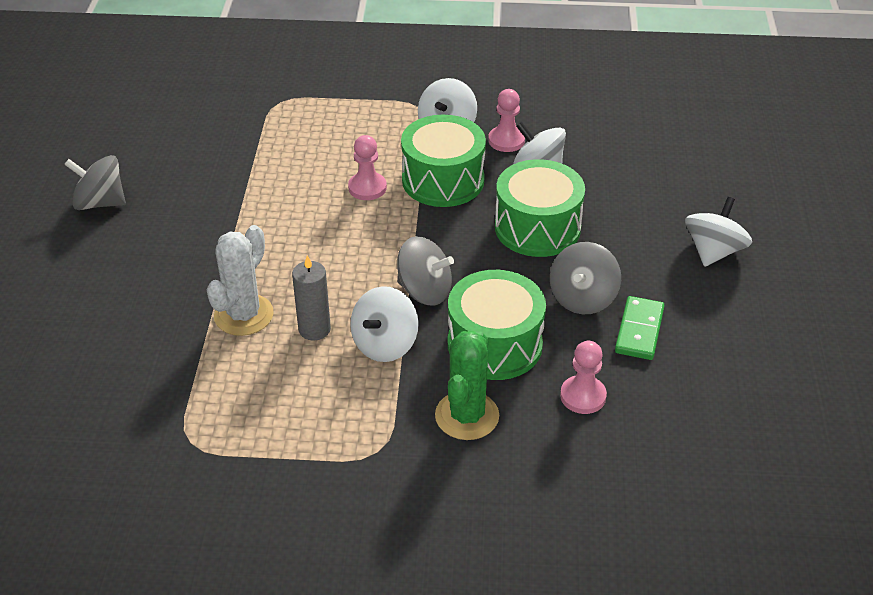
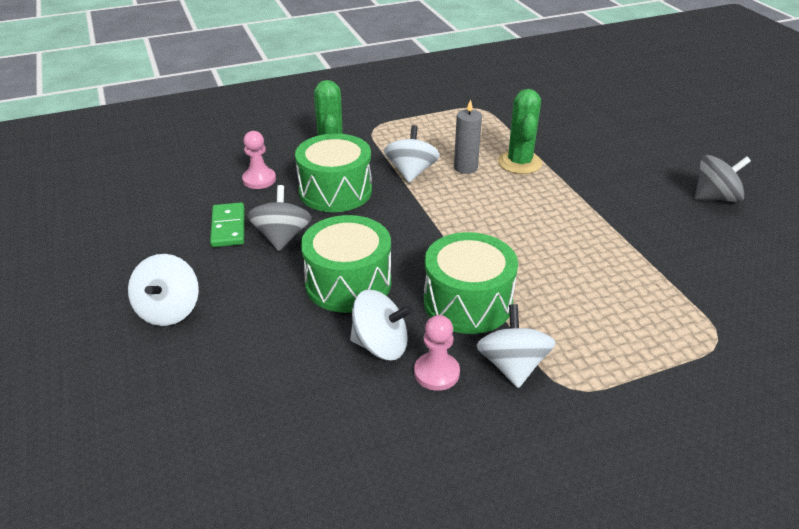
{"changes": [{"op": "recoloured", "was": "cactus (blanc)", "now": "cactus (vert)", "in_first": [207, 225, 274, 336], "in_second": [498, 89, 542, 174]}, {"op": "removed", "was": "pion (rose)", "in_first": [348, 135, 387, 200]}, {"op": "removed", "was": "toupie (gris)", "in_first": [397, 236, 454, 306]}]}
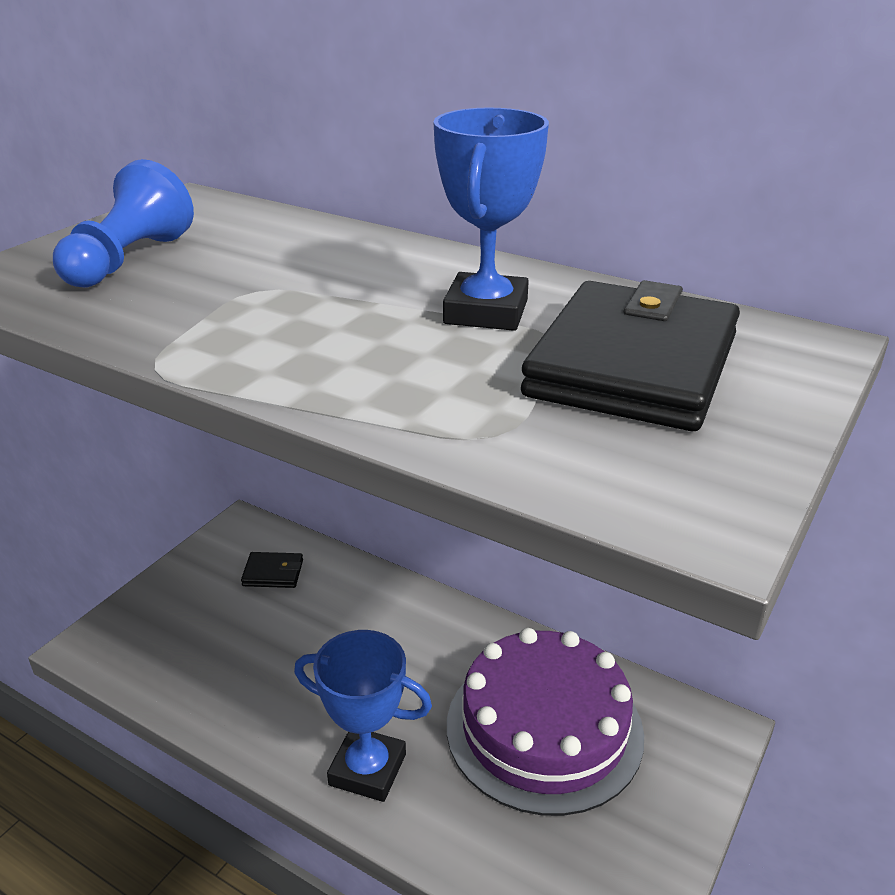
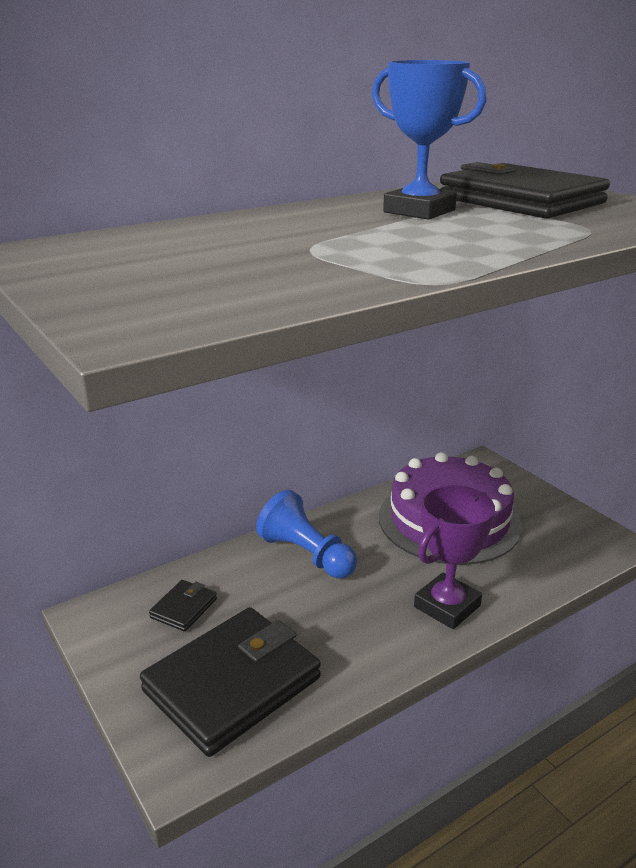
{"changes": [{"op": "moved", "was": "pion (bleu)", "in_first": [53, 159, 194, 288], "in_second": [256, 490, 357, 579]}, {"op": "recoloured", "was": "trophée (bleu)", "now": "trophée (violet)", "in_first": [294, 630, 432, 802], "in_second": [414, 485, 495, 629]}, {"op": "added", "now": "portefeuille (noir)", "in_second": [140, 607, 321, 757]}]}
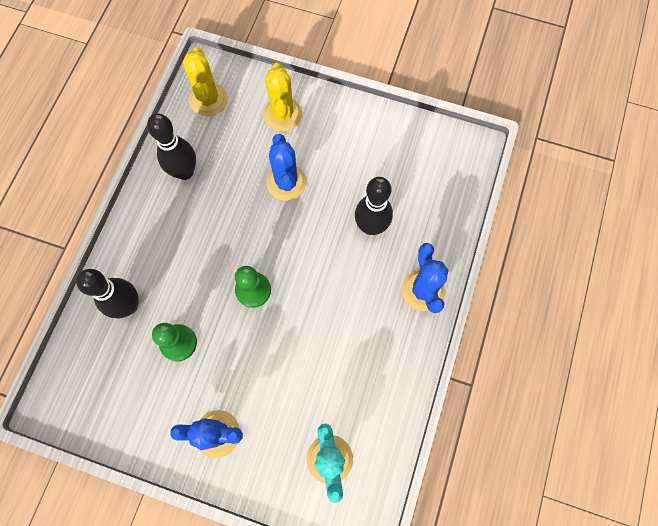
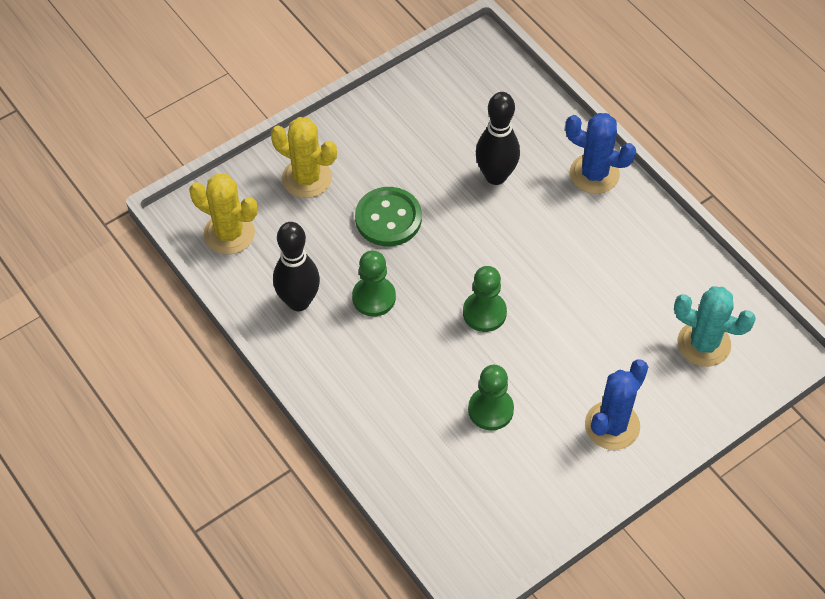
{"changes": [{"op": "removed", "was": "quille (noir)", "in_first": [76, 269, 139, 318]}, {"op": "replaced", "was": "cactus (bleu)", "now": "bouton (vert)", "in_first": [266, 134, 307, 201], "in_second": [355, 187, 422, 246]}, {"op": "added", "now": "pion (vert)", "in_second": [352, 250, 396, 317]}]}
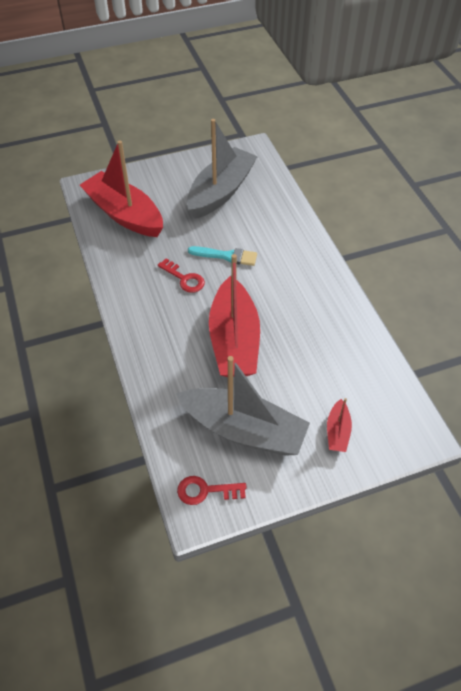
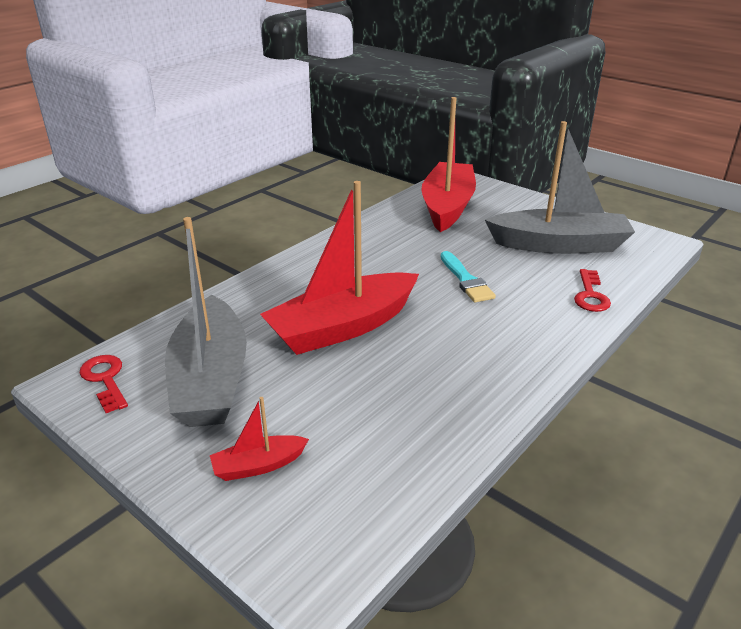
{"changes": [{"op": "moved", "was": "clé (rouge)", "in_first": [158, 258, 205, 293], "in_second": [574, 269, 611, 312]}]}
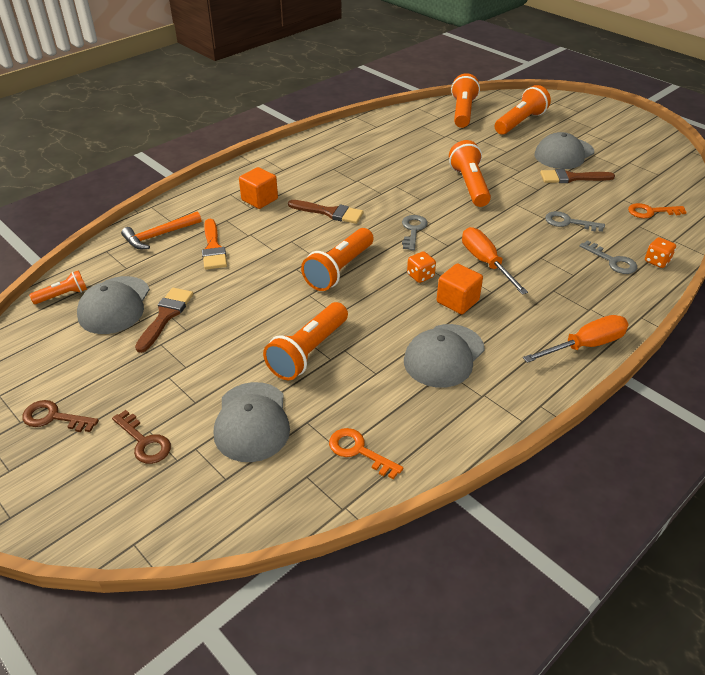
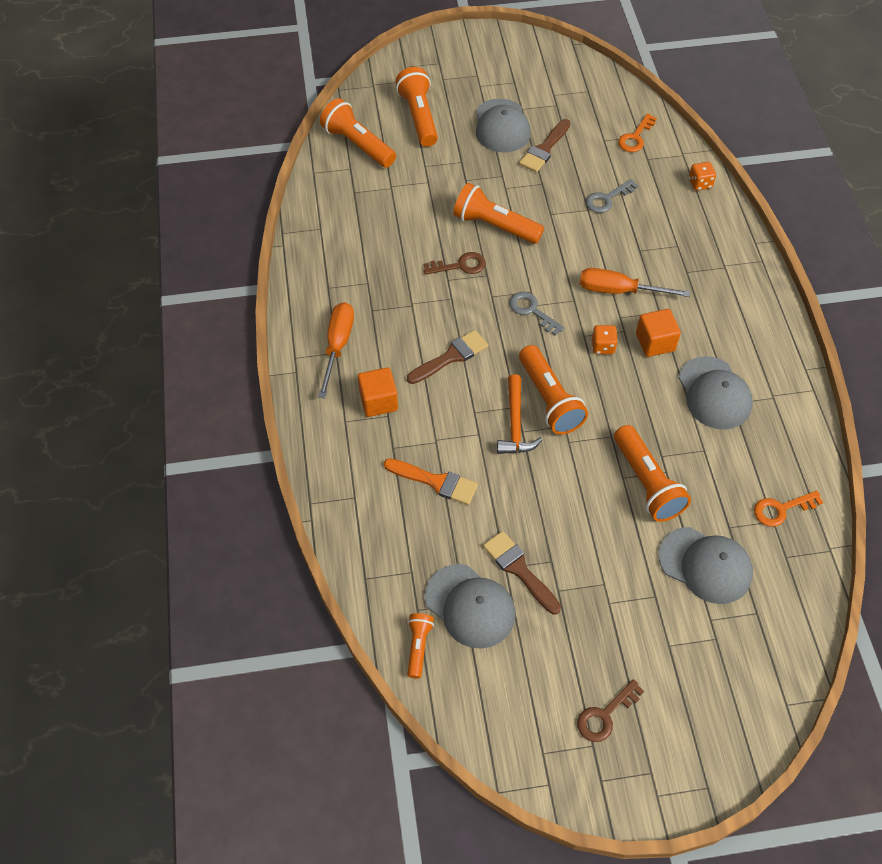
{"changes": [{"op": "moved", "was": "clé (marron)", "in_first": [112, 410, 171, 464], "in_second": [424, 252, 486, 275]}, {"op": "moved", "was": "marteau (orange)", "in_first": [121, 212, 201, 249], "in_second": [497, 374, 542, 454]}, {"op": "moved", "was": "tournevis (orange)", "in_first": [523, 315, 629, 363], "in_second": [318, 302, 354, 398]}, {"op": "removed", "was": "clé (gris)", "in_first": [579, 240, 637, 274]}]}
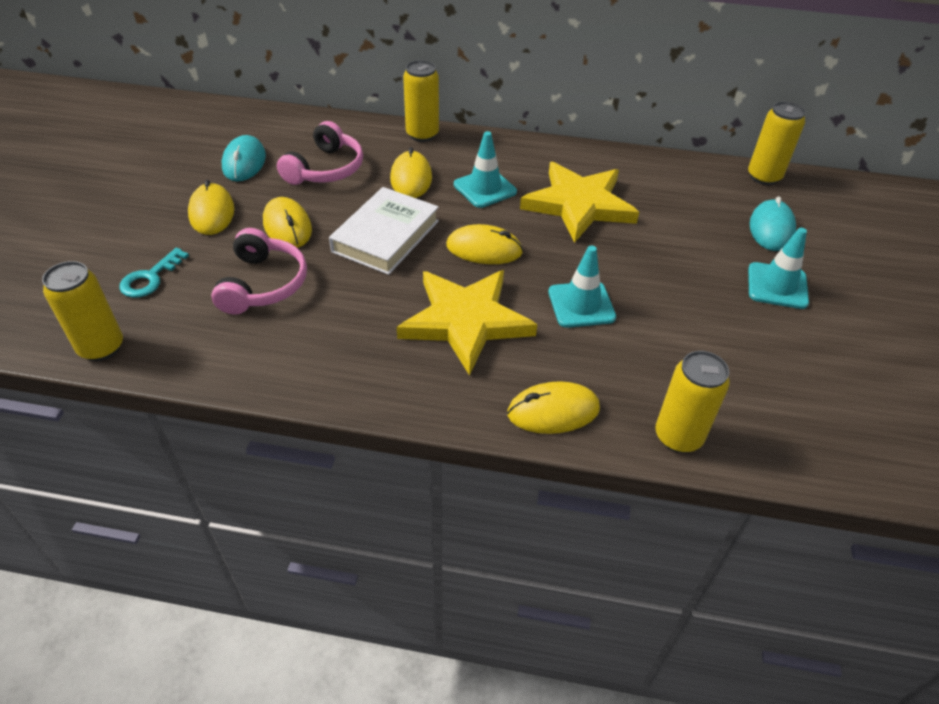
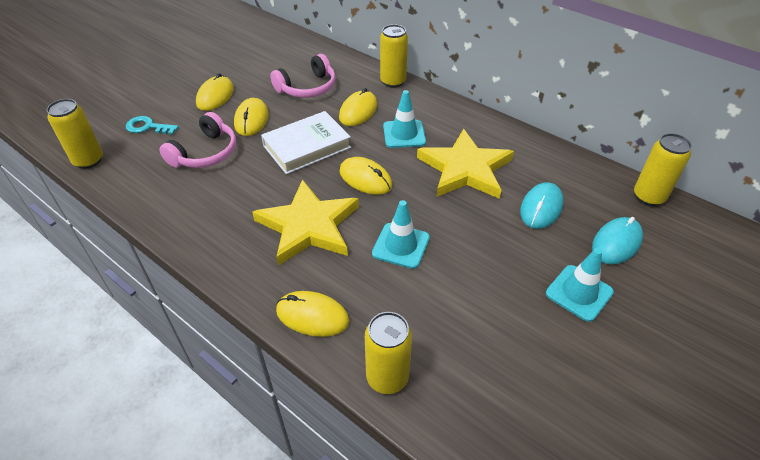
{"changes": [{"op": "turned", "was": "clé (turquoise)", "in_first": [119, 248, 189, 298], "in_second": [126, 116, 179, 135], "clockwise": 45}, {"op": "moved", "was": "souris (turquoise)", "in_first": [222, 135, 266, 181], "in_second": [520, 182, 564, 229]}]}
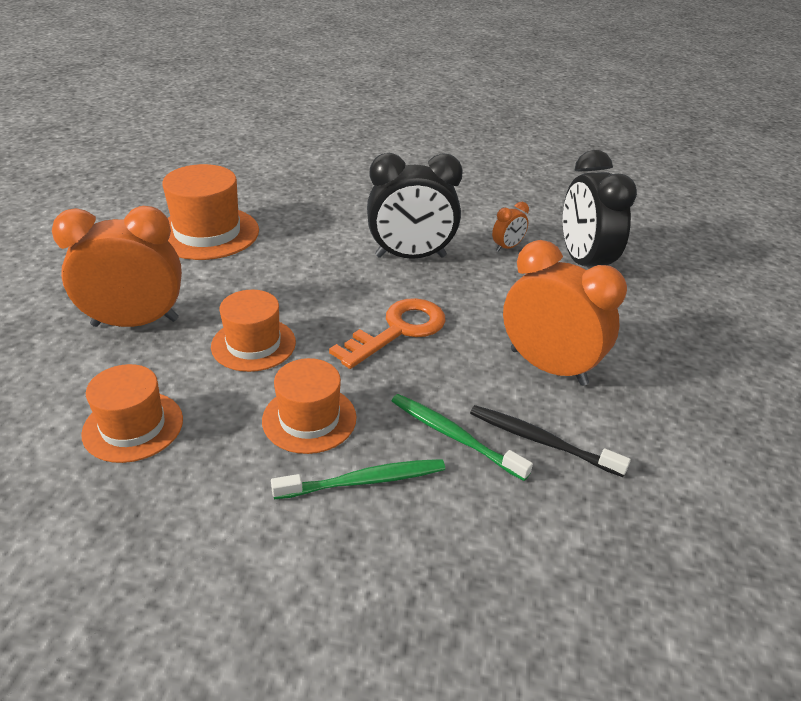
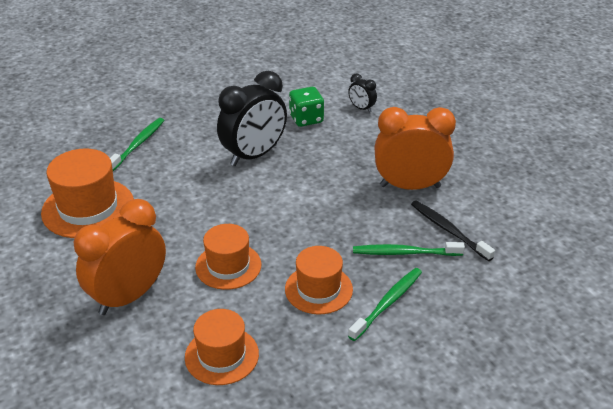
{"changes": [{"op": "removed", "was": "clé (orange)", "in_first": [329, 298, 446, 369]}, {"op": "turned", "was": "brosse à dents (noir)", "in_first": [470, 405, 631, 477], "in_second": [411, 201, 495, 261], "clockwise": 60}, {"op": "replaced", "was": "réveil (orange)", "now": "dé (vert)", "in_first": [492, 202, 529, 252], "in_second": [289, 87, 324, 127]}, {"op": "resized", "was": "réveil (noir)", "in_first": [563, 150, 637, 267], "in_second": [348, 73, 377, 113], "ratio": 0.45}, {"op": "added", "now": "brosse à dents (vert)", "in_second": [110, 118, 164, 171]}]}
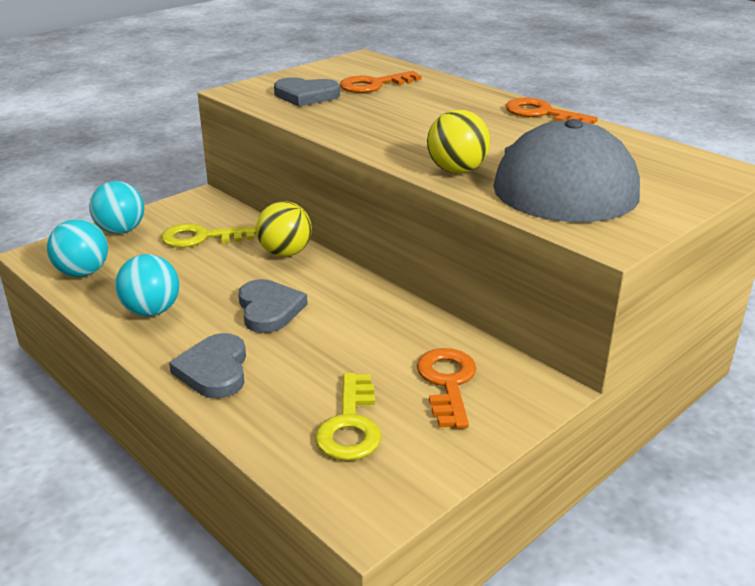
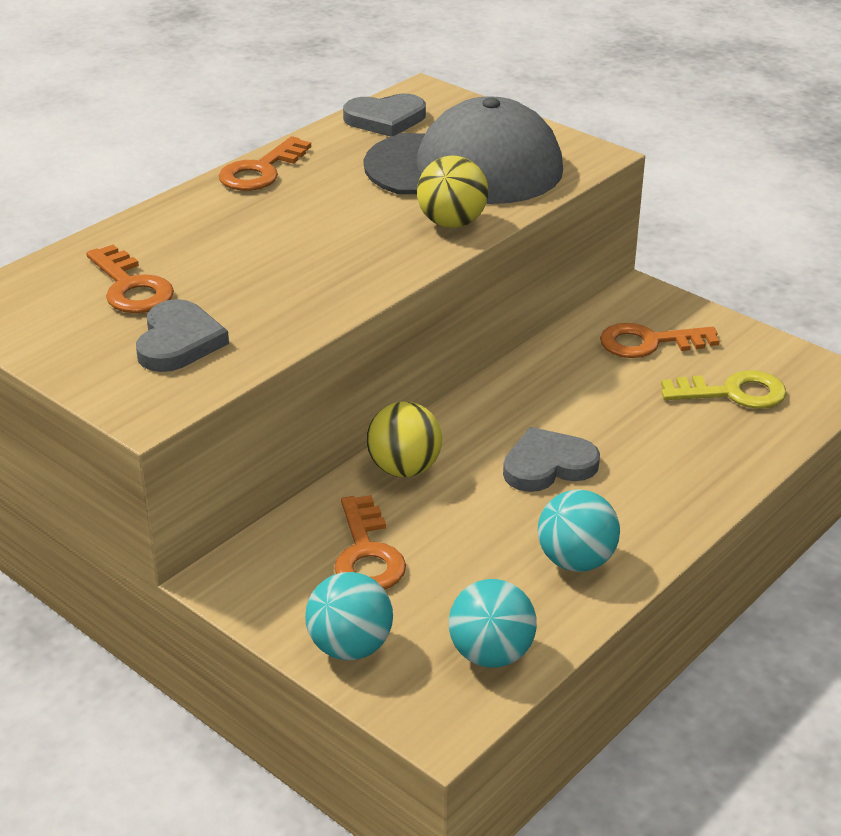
{"changes": [{"op": "recoloured", "was": "clé (jaune)", "now": "clé (orange)", "in_first": [161, 223, 256, 248], "in_second": [334, 495, 406, 590]}, {"op": "moved", "was": "cœur (gris)", "in_first": [169, 333, 246, 398], "in_second": [343, 94, 426, 137]}]}
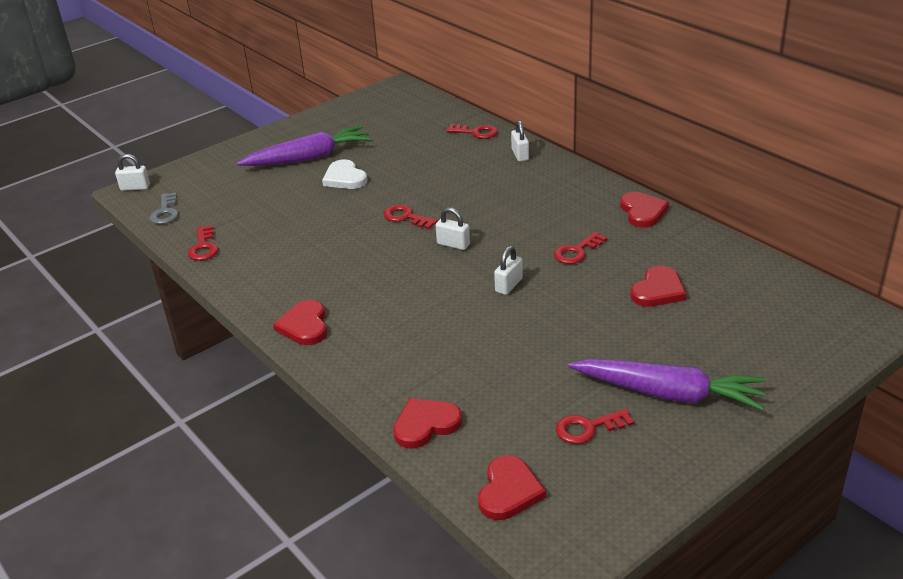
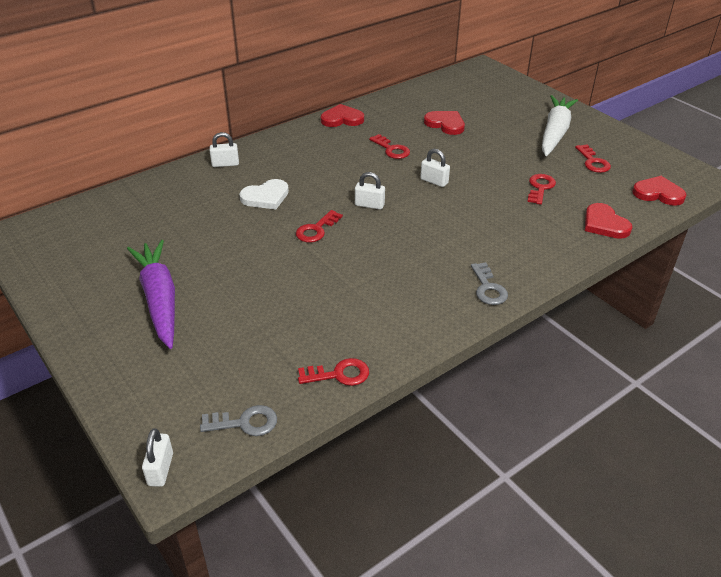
{"changes": [{"op": "replaced", "was": "cœur (rouge)", "now": "clé (gris)", "in_first": [273, 300, 327, 345], "in_second": [471, 262, 508, 305]}, {"op": "moved", "was": "cœur (blanc)", "in_first": [322, 159, 368, 189], "in_second": [239, 179, 289, 209]}, {"op": "turned", "was": "cadenas (blanc)", "in_first": [436, 207, 470, 250], "in_second": [355, 172, 385, 209], "clockwise": 75}, {"op": "moved", "was": "clé (rouge)", "in_first": [446, 124, 498, 139], "in_second": [527, 174, 556, 205]}, {"op": "recoloured", "was": "carotte (violet)", "now": "carotte (blanc)", "in_first": [568, 359, 766, 410], "in_second": [542, 95, 578, 156]}]}
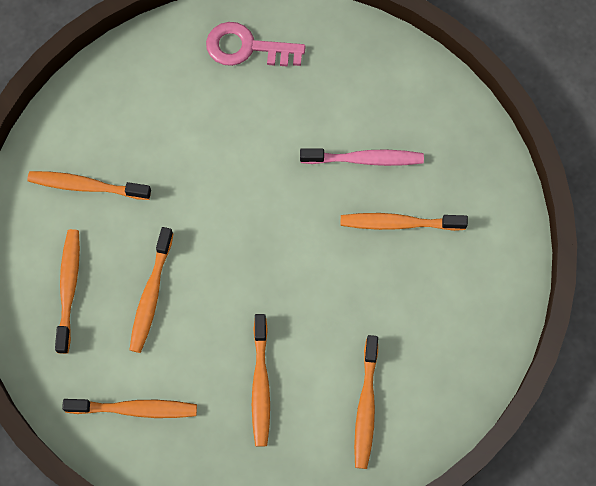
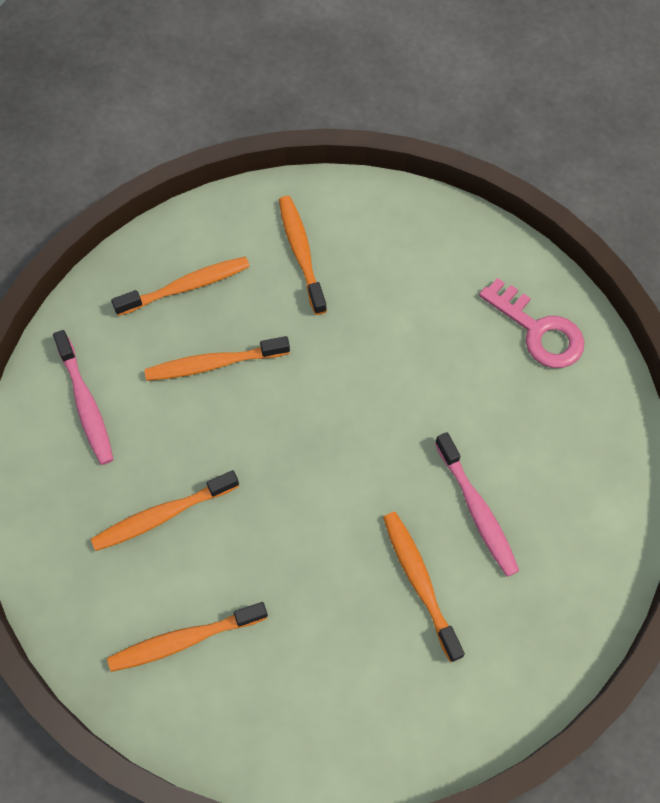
{"changes": [{"op": "recoloured", "was": "brosse à dents (orange)", "now": "brosse à dents (rose)", "in_first": [62, 399, 197, 418], "in_second": [53, 330, 114, 465]}, {"op": "turned", "was": "clé (rose)", "in_first": [206, 22, 306, 67], "in_second": [479, 278, 584, 368], "clockwise": 150}]}
